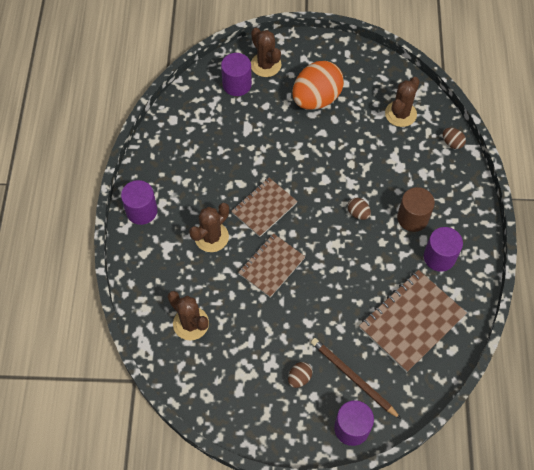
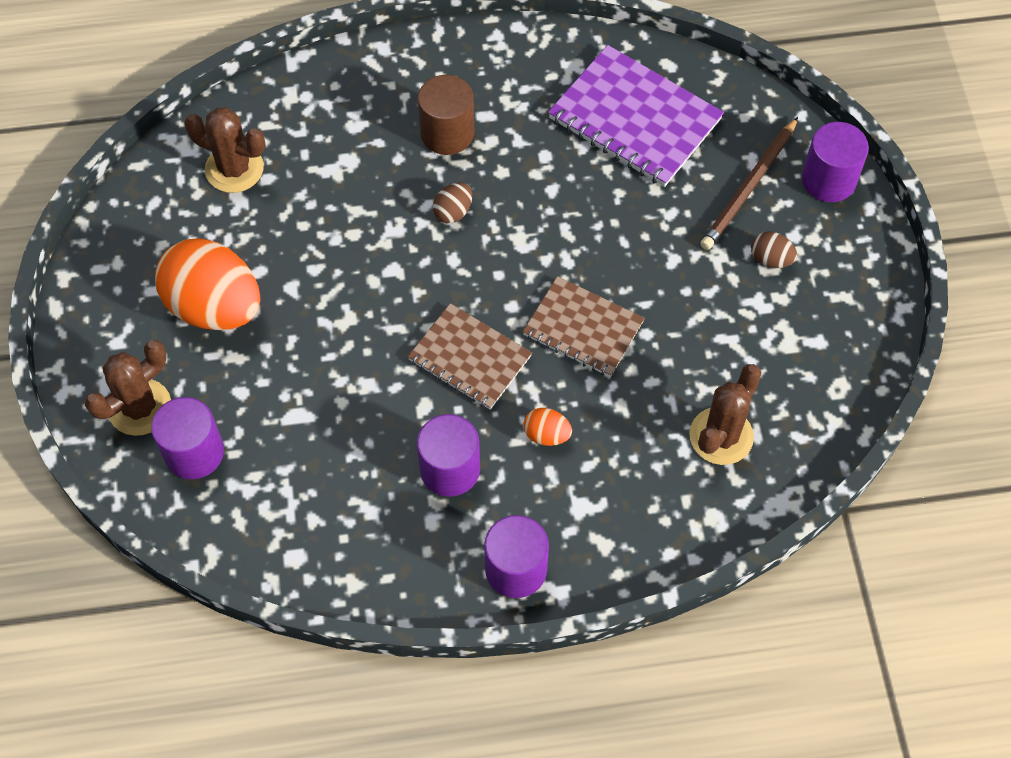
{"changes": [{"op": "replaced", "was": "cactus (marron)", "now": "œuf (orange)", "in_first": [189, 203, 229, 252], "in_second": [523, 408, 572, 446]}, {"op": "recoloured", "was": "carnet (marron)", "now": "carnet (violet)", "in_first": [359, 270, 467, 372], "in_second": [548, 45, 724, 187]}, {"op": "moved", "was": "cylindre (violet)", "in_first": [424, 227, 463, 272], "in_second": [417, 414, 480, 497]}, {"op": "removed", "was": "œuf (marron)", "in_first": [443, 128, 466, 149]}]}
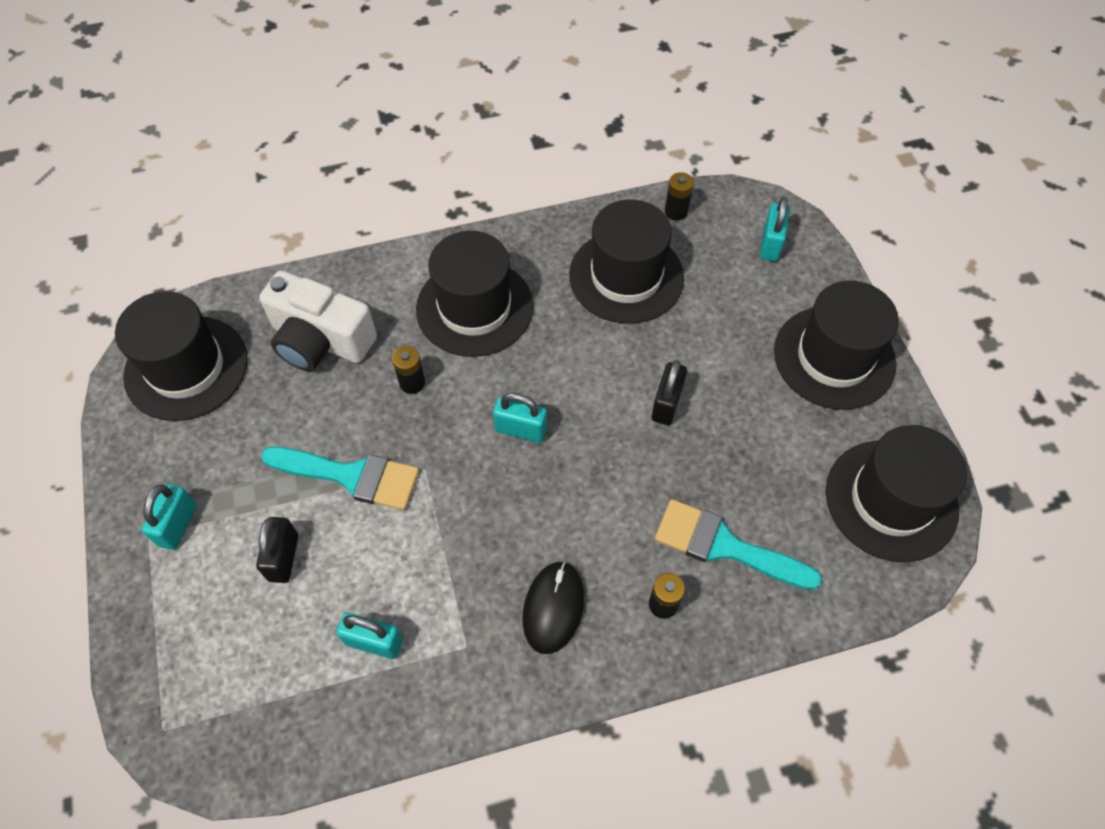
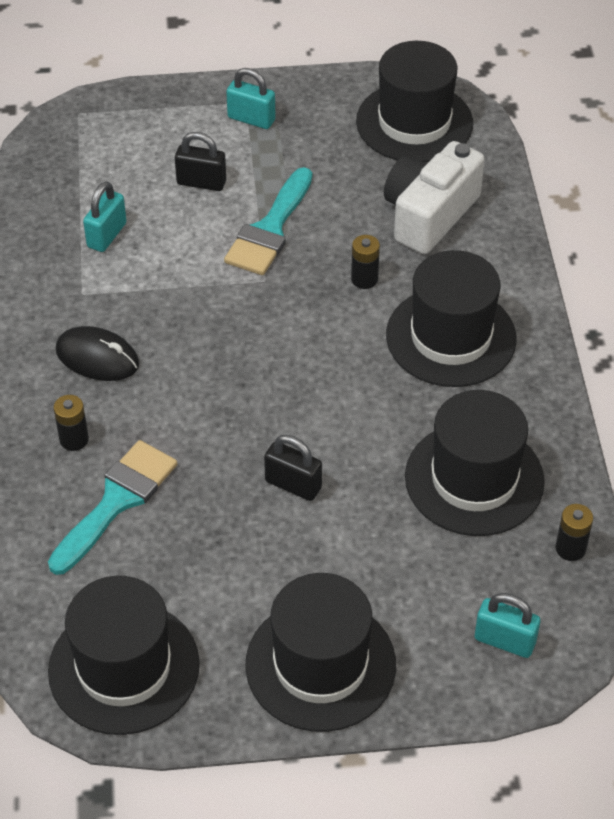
{"changes": [{"op": "removed", "was": "cadenas (turquoise)", "in_first": [493, 393, 547, 443]}]}
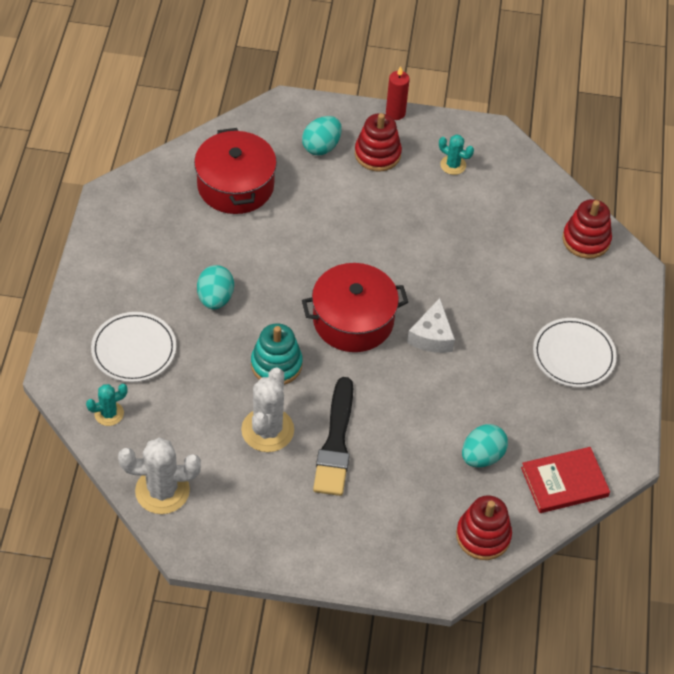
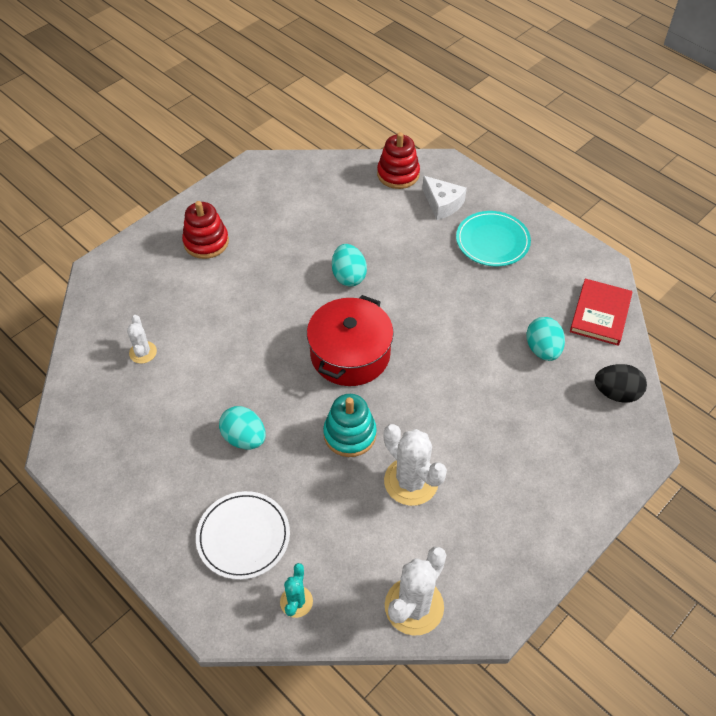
{"changes": [{"op": "replaced", "was": "marmite (rouge)", "now": "cactus (blanc)", "in_first": [194, 128, 277, 214], "in_second": [127, 315, 157, 364]}, {"op": "moved", "was": "œuf (turquoise)", "in_first": [302, 116, 342, 155], "in_second": [332, 244, 367, 287]}, {"op": "removed", "was": "pinceau (noir)", "in_first": [313, 377, 353, 496]}, {"op": "removed", "was": "bougie (rouge)", "in_first": [386, 66, 410, 120]}, {"op": "moved", "was": "fromage (blanc)", "in_first": [407, 298, 455, 353], "in_second": [422, 176, 467, 220]}, {"op": "removed", "was": "cactus (turquoise)", "in_first": [439, 134, 474, 175]}, {"op": "replaced", "was": "jouet à empiler (rouge)", "now": "œuf (noir)", "in_first": [456, 495, 512, 560], "in_second": [595, 364, 647, 403]}, {"op": "recoloured", "was": "assiette (blanc)", "now": "assiette (turquoise)", "in_first": [533, 318, 617, 388], "in_second": [456, 211, 531, 266]}]}
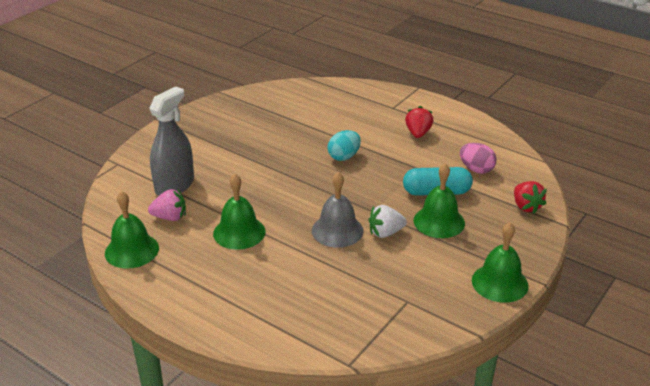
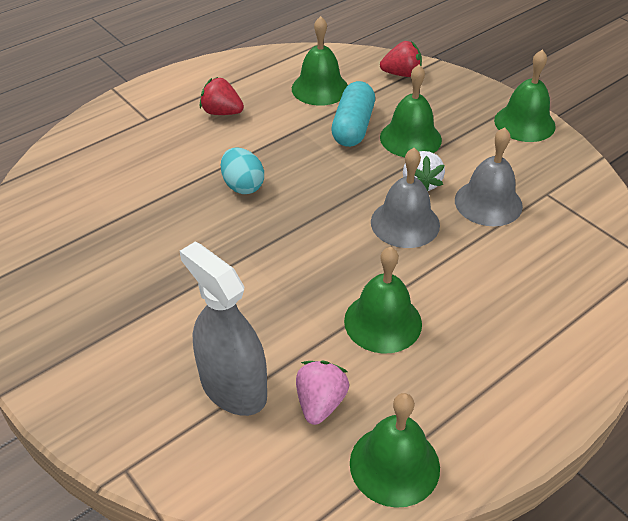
{"changes": [{"op": "replaced", "was": "œuf (rose)", "now": "cloche (vert)", "in_first": [460, 143, 497, 174], "in_second": [292, 16, 348, 106]}, {"op": "added", "now": "cloche (gris)", "in_second": [455, 127, 523, 226]}]}
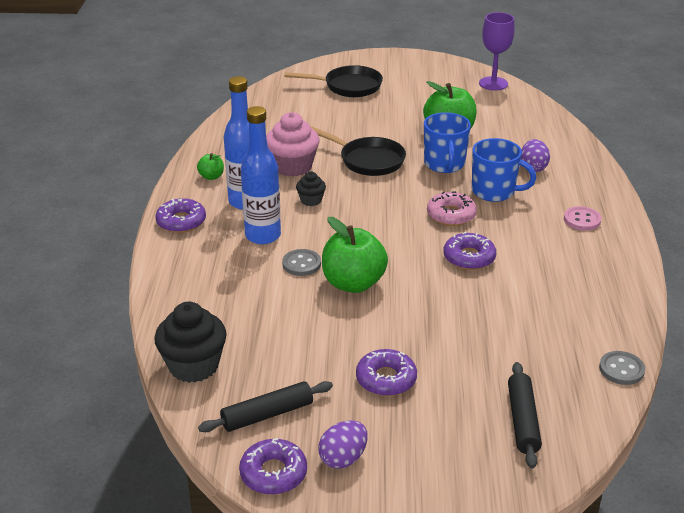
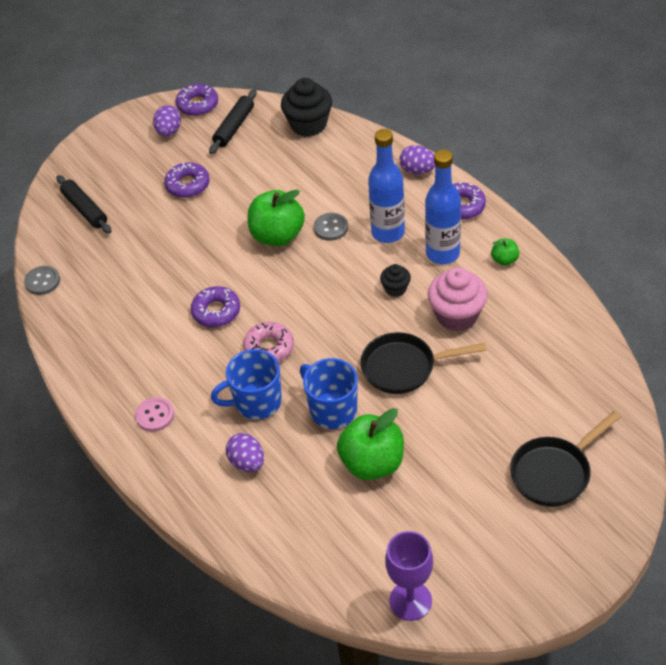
{"changes": [{"op": "added", "now": "œuf (violet)", "in_second": [399, 145, 435, 174]}]}
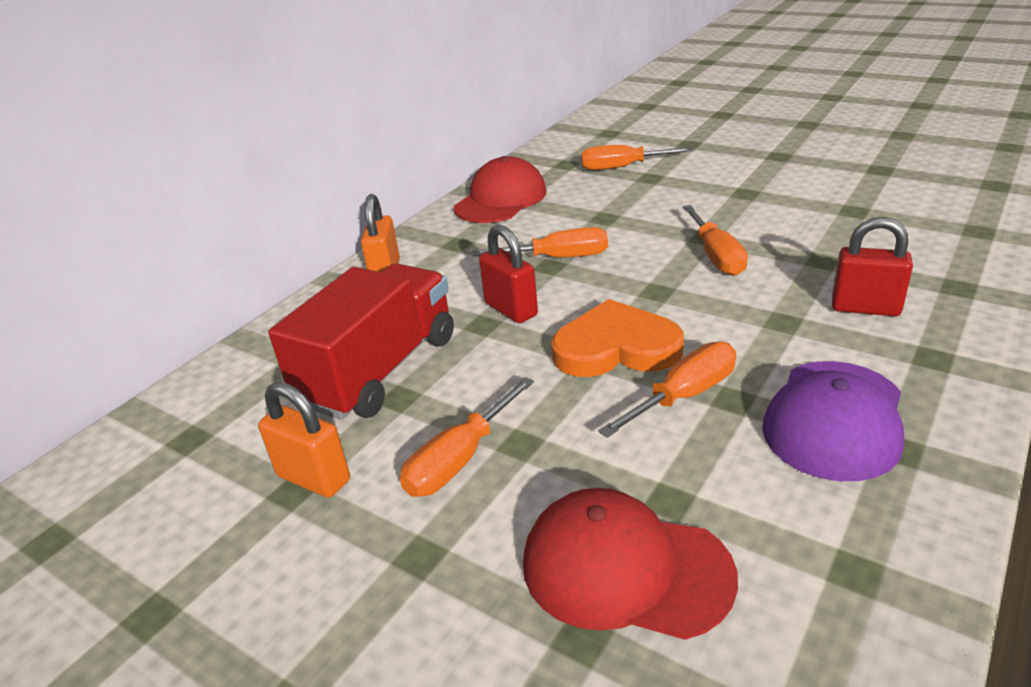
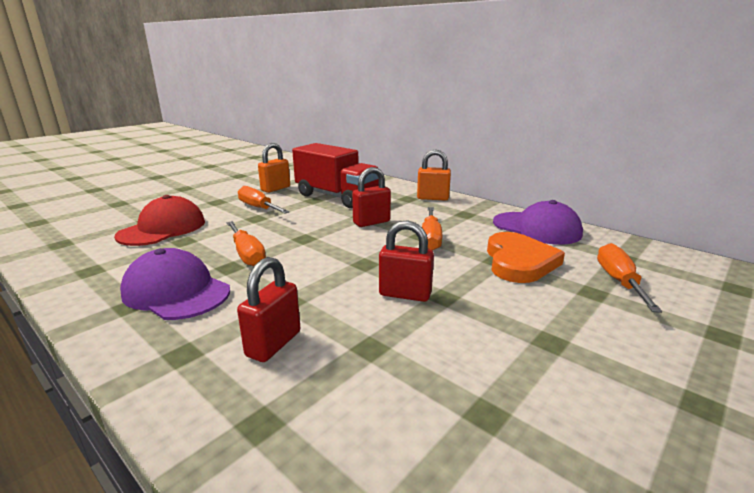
{"changes": [{"op": "recoloured", "was": "casquette (rouge)", "now": "casquette (violet)", "in_first": [454, 156, 547, 223], "in_second": [493, 200, 583, 245]}, {"op": "moved", "was": "cœur (orange)", "in_first": [551, 299, 684, 377], "in_second": [487, 232, 565, 283]}, {"op": "replaced", "was": "tournevis (orange)", "now": "cadenas (rouge)", "in_first": [683, 205, 748, 276], "in_second": [379, 220, 434, 302]}]}
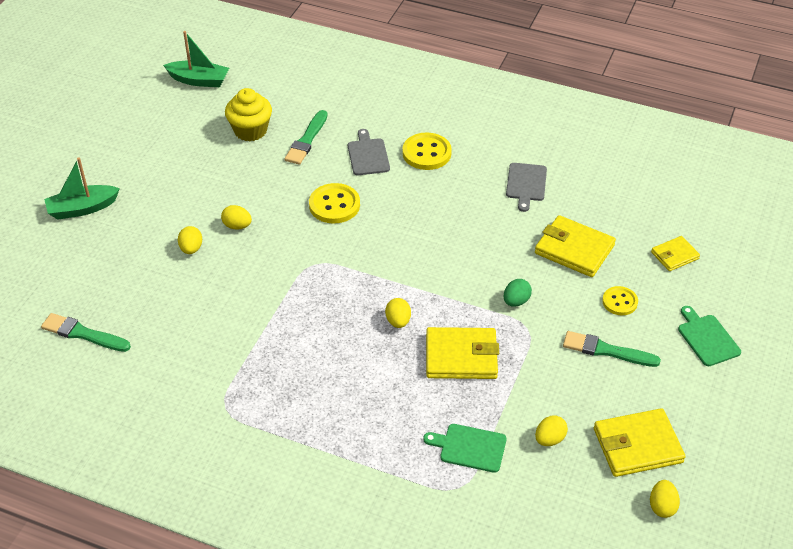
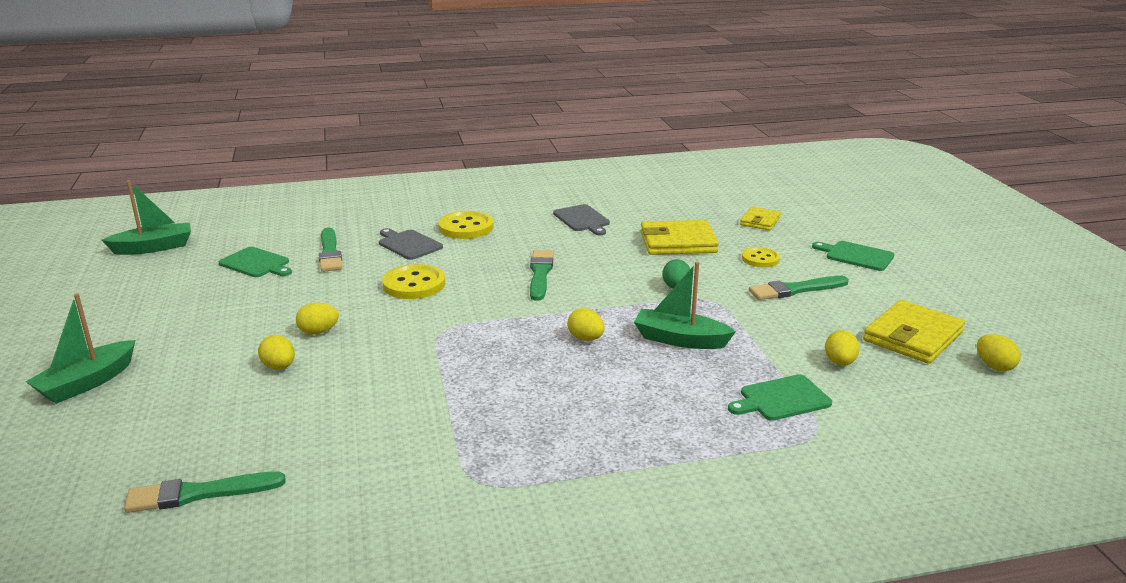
{"changes": [{"op": "replaced", "was": "muffin (jaune)", "now": "planche à découper (vert)", "in_first": [225, 88, 272, 141], "in_second": [219, 247, 292, 277]}, {"op": "replaced", "was": "portefeuille (jaune)", "now": "bateau (vert)", "in_first": [426, 327, 499, 379], "in_second": [634, 262, 736, 349]}, {"op": "added", "now": "pinceau (vert)", "in_second": [530, 250, 554, 301]}]}
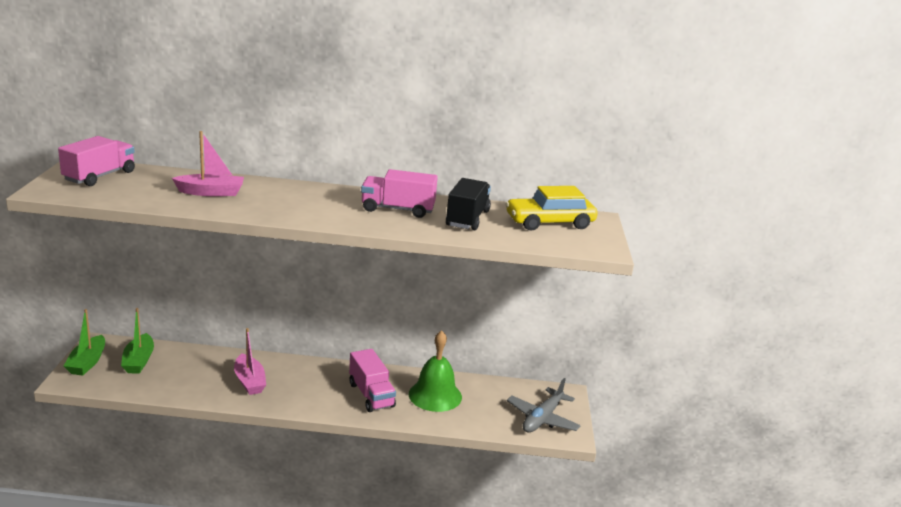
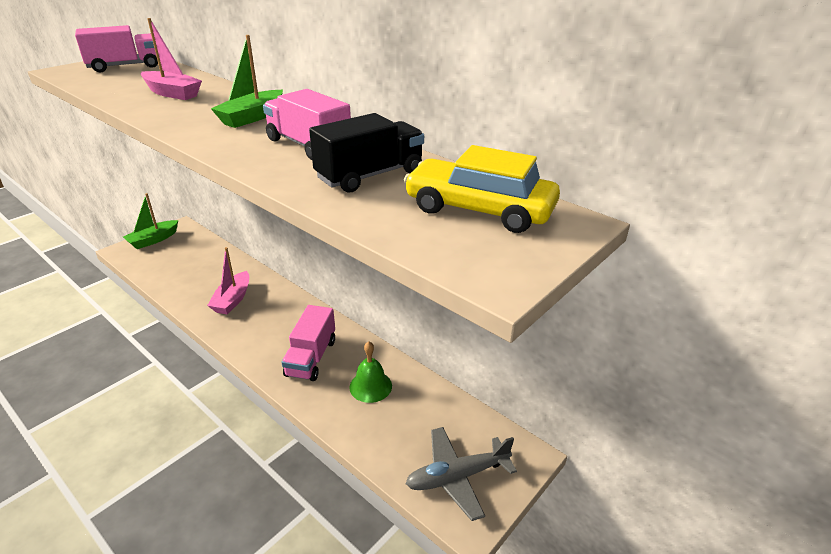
{"changes": [{"op": "moved", "was": "bateau (vert)", "in_first": [121, 308, 154, 374], "in_second": [211, 35, 283, 128]}, {"op": "resized", "was": "cloche (vert)", "in_first": [409, 330, 462, 412], "in_second": [349, 341, 392, 403], "ratio": 0.66}]}
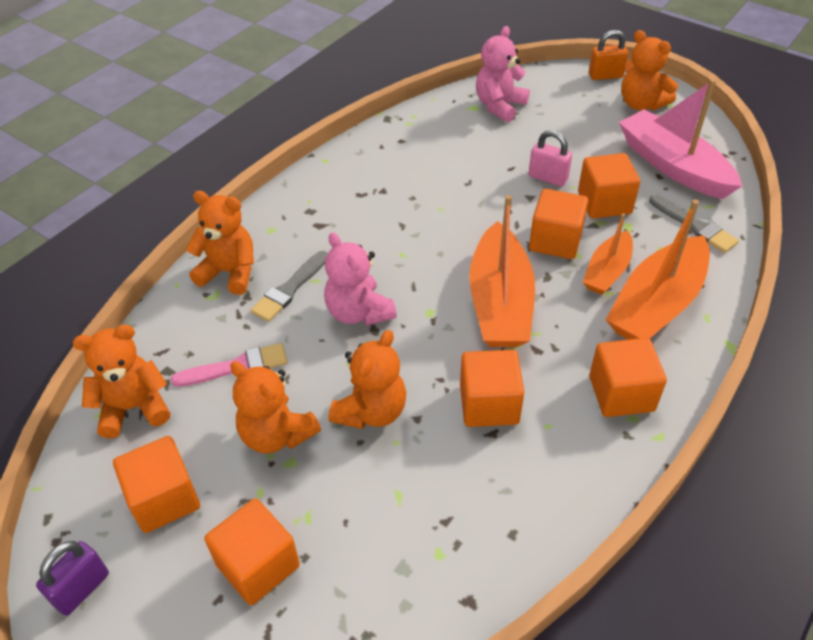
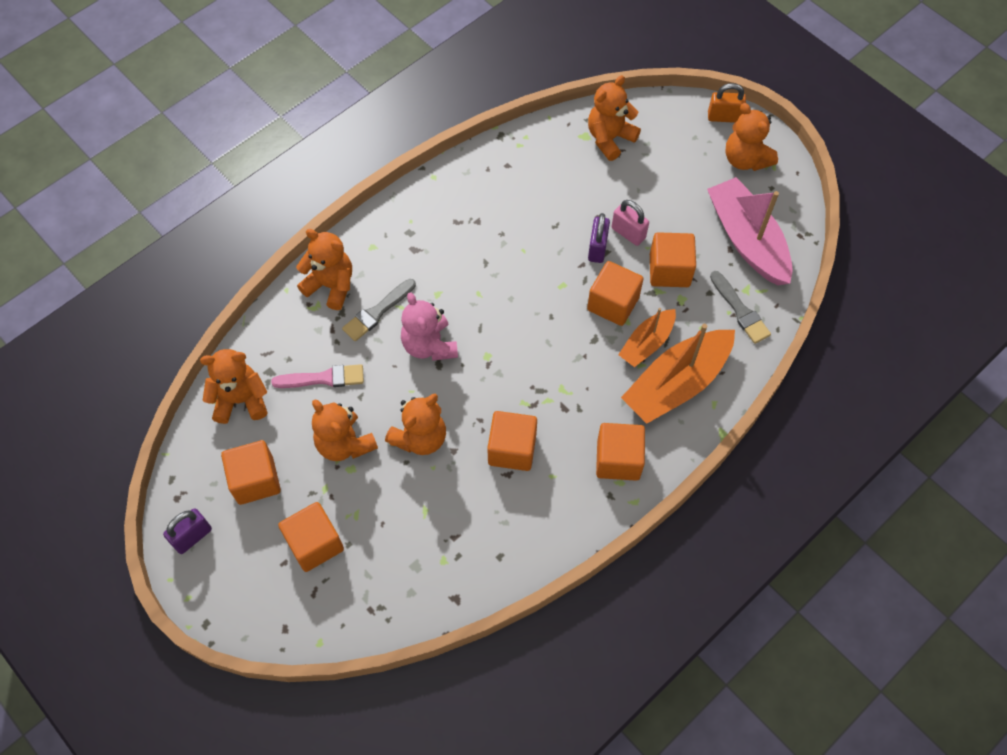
{"changes": [{"op": "removed", "was": "bateau (orange)", "in_first": [469, 195, 535, 347]}, {"op": "recoloured", "was": "ours en peluche (rose)", "now": "ours en peluche (orange)", "in_first": [476, 26, 530, 122], "in_second": [588, 75, 641, 161]}, {"op": "added", "now": "cadenas (violet)", "in_second": [588, 213, 610, 263]}]}
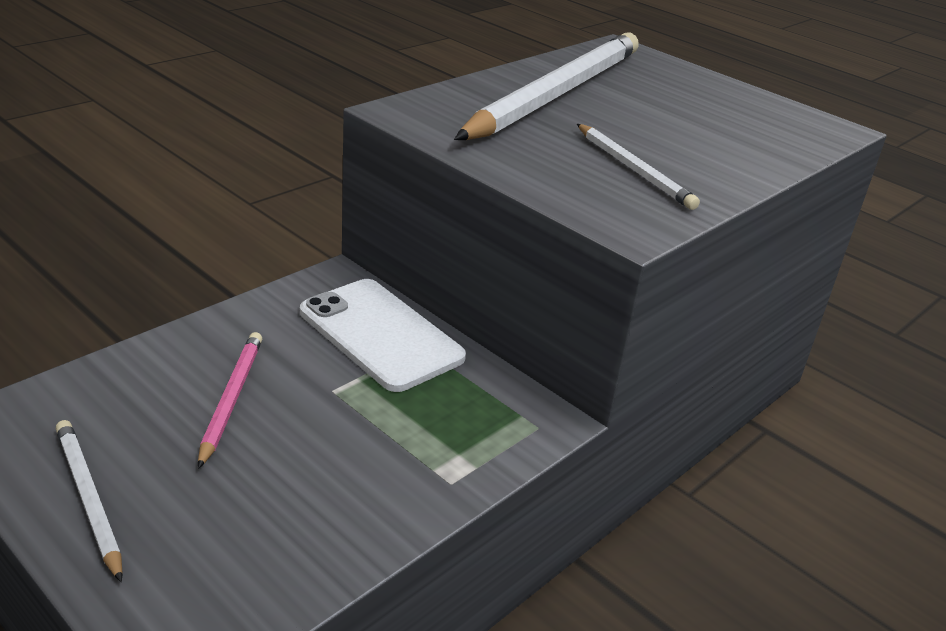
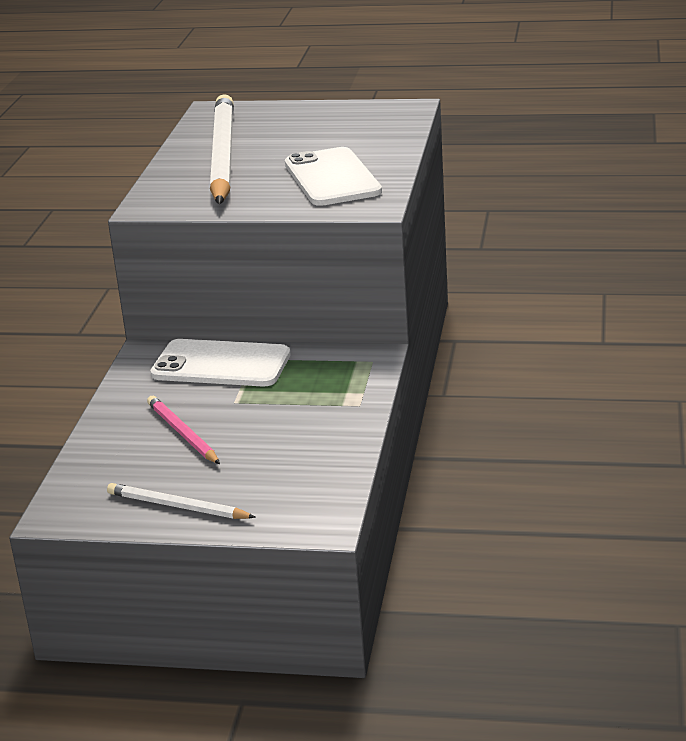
{"changes": [{"op": "replaced", "was": "crayon (blanc)", "now": "téléphone (blanc)", "in_first": [577, 124, 700, 210], "in_second": [285, 147, 382, 206]}]}
